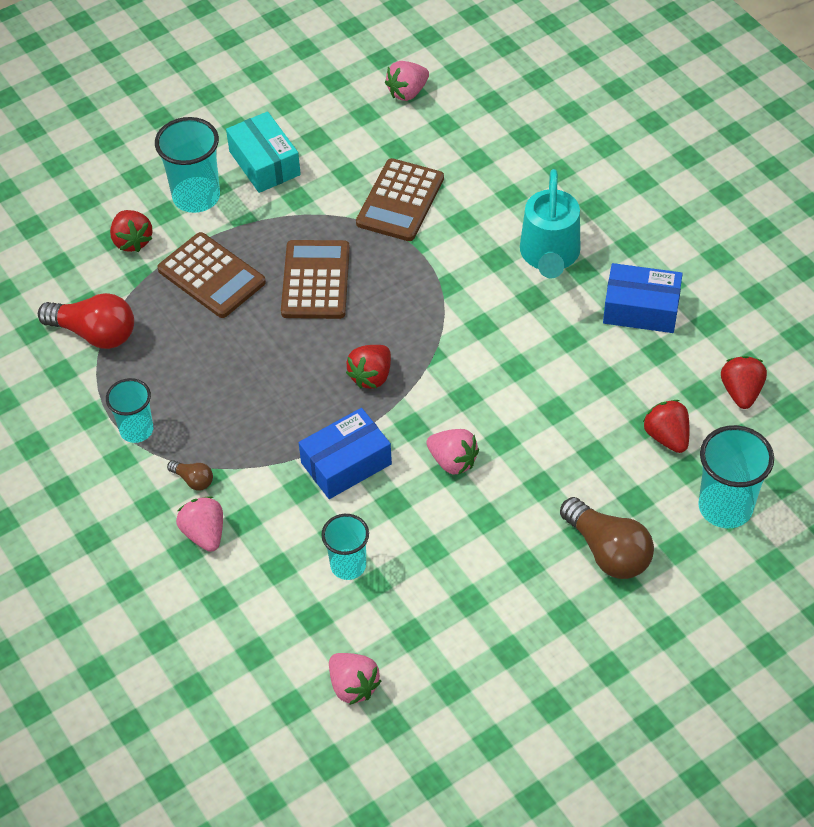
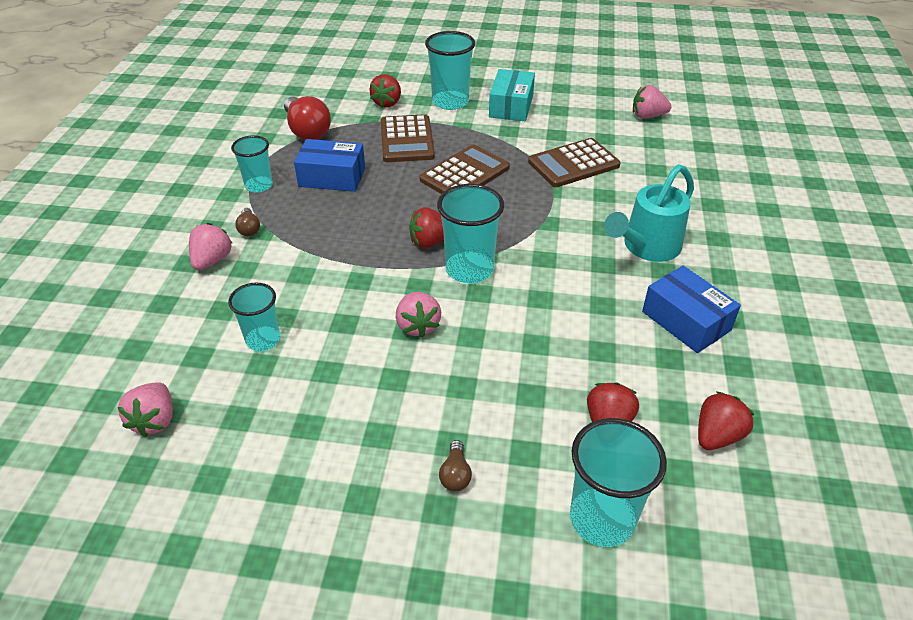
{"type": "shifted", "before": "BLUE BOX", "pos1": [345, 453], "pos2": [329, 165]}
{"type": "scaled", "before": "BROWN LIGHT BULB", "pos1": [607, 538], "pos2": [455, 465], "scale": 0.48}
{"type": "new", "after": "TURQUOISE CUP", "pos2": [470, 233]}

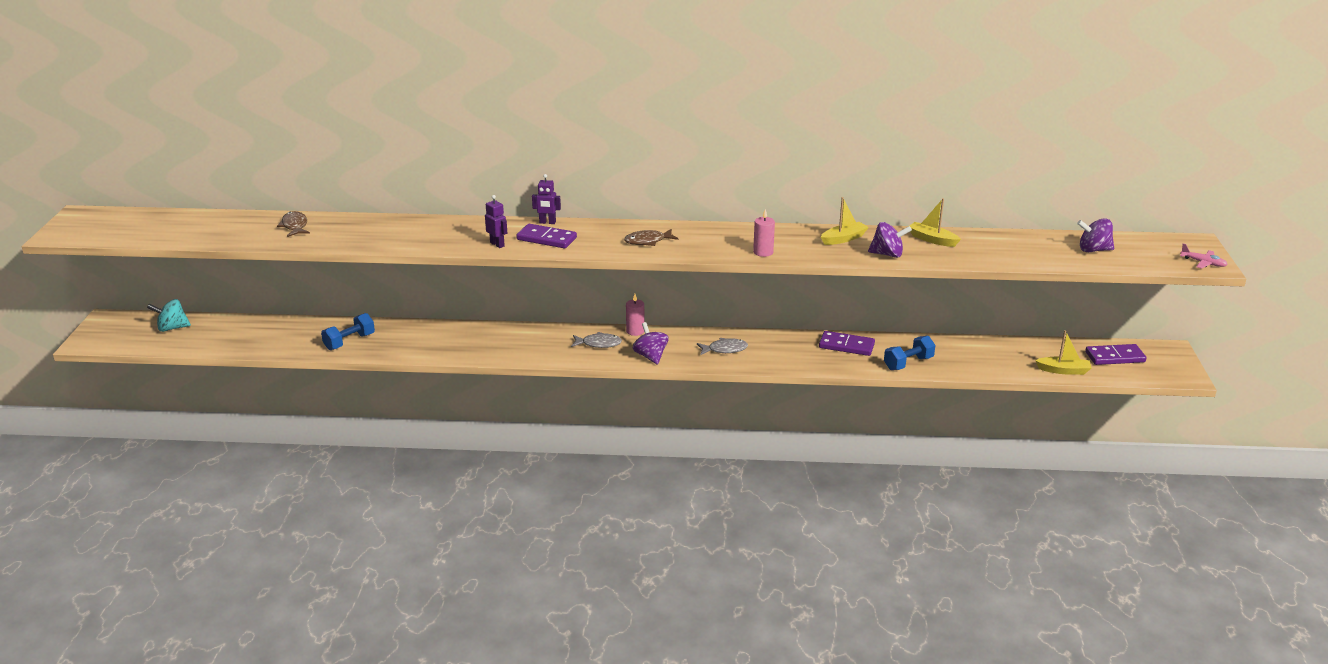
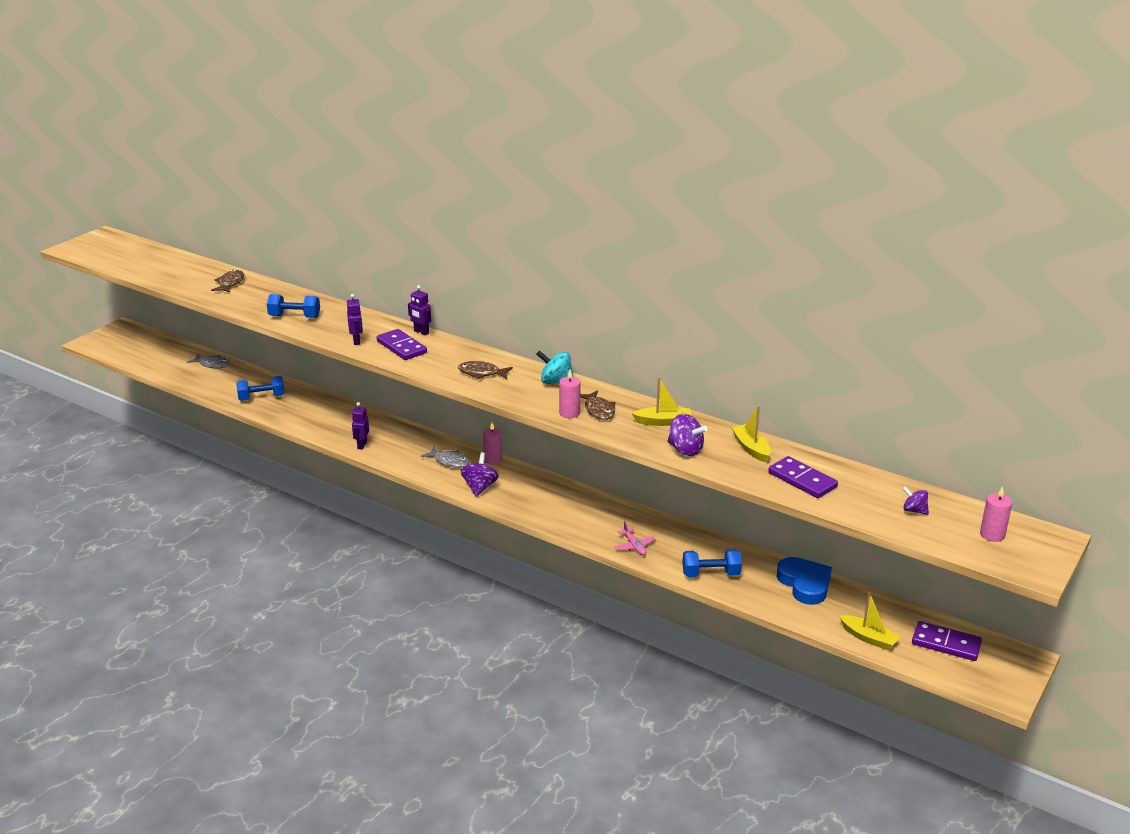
{"type": "shifted", "before": "TURQUOISE SPINNING TOP", "pos1": [169, 315], "pos2": [555, 367]}
{"type": "shifted", "before": "GREY FISH", "pos1": [722, 346], "pos2": [208, 361]}
{"type": "shifted", "before": "PURPLE DOMINO", "pos1": [847, 343], "pos2": [803, 477]}
{"type": "scaled", "before": "PURPLE SPINNING TOP", "pos1": [1095, 235], "pos2": [915, 501], "scale": 0.63}
{"type": "shifted", "before": "PINK PLANE", "pos1": [1204, 256], "pos2": [635, 538]}
{"type": "new", "after": "BLUE DUMBBELL", "pos2": [293, 306]}
{"type": "new", "after": "PURPLE ROBOT", "pos2": [360, 426]}
{"type": "new", "after": "BROWN FISH", "pos2": [597, 405]}
{"type": "new", "after": "BLUE HEART", "pos2": [804, 581]}
{"type": "new", "after": "PINK CANDLE", "pos2": [996, 514]}

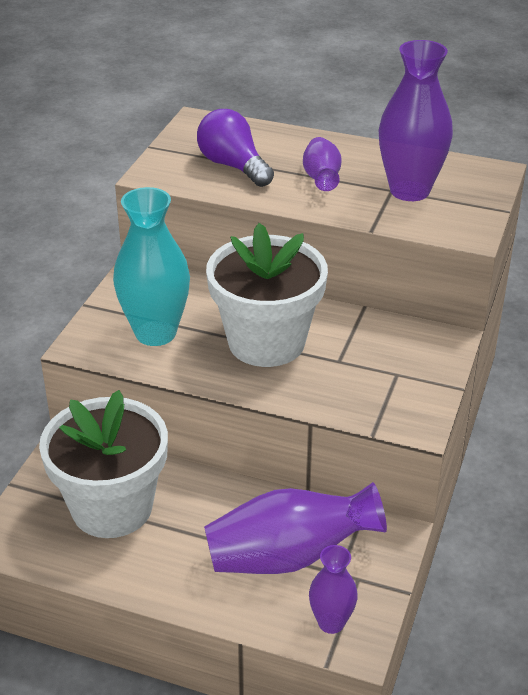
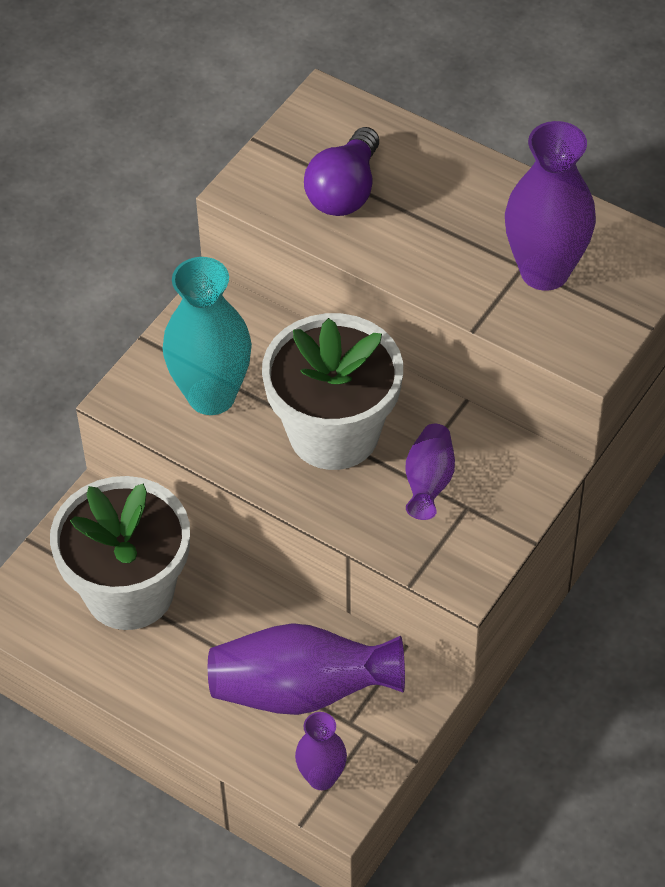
{"type": "rotated", "before": "PURPLE LIGHT BULB", "pos1": [235, 148], "pos2": [341, 171], "turn": -135}
{"type": "shifted", "before": "PURPLE VASE", "pos1": [322, 164], "pos2": [430, 472]}

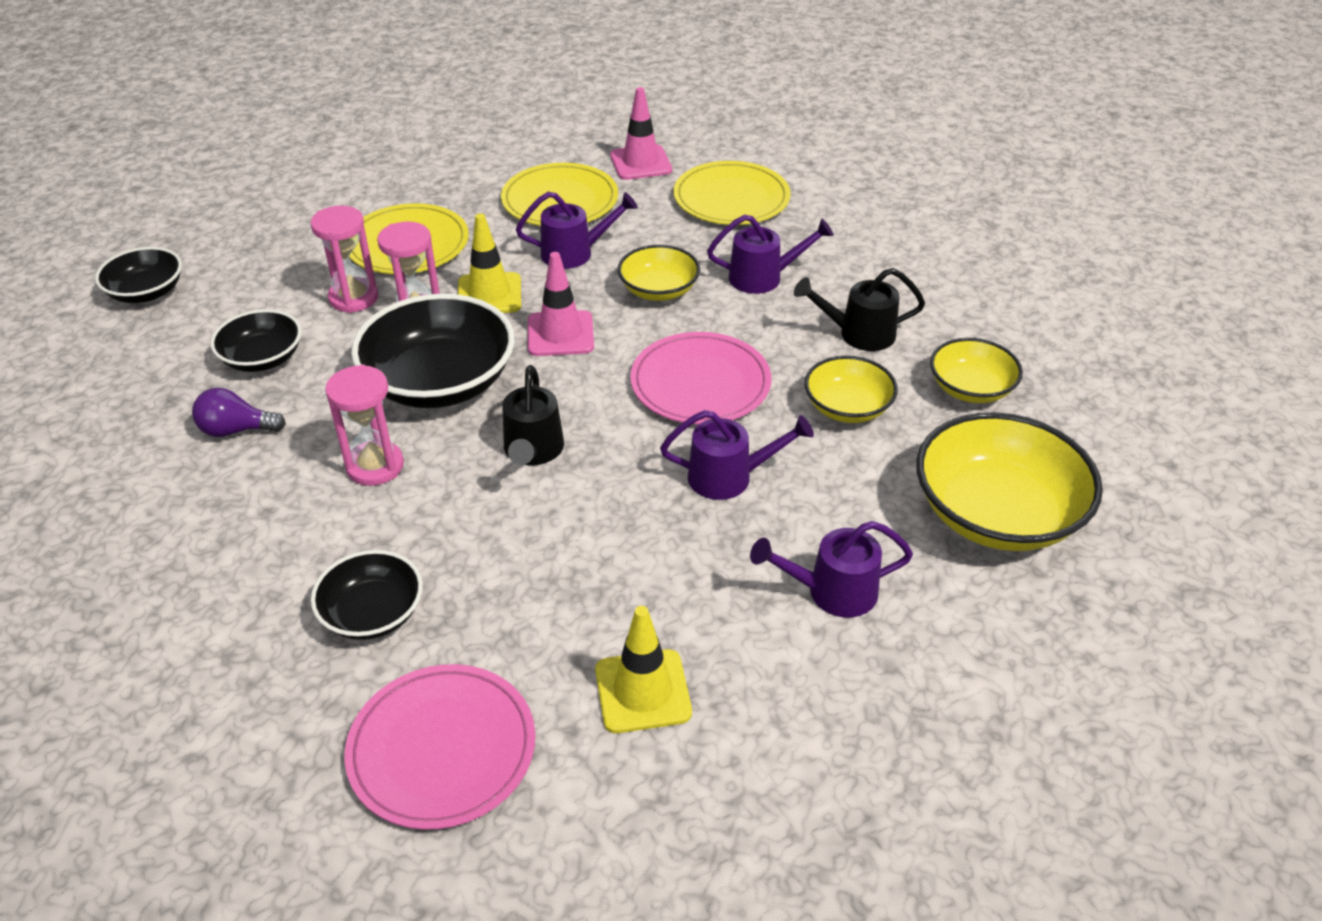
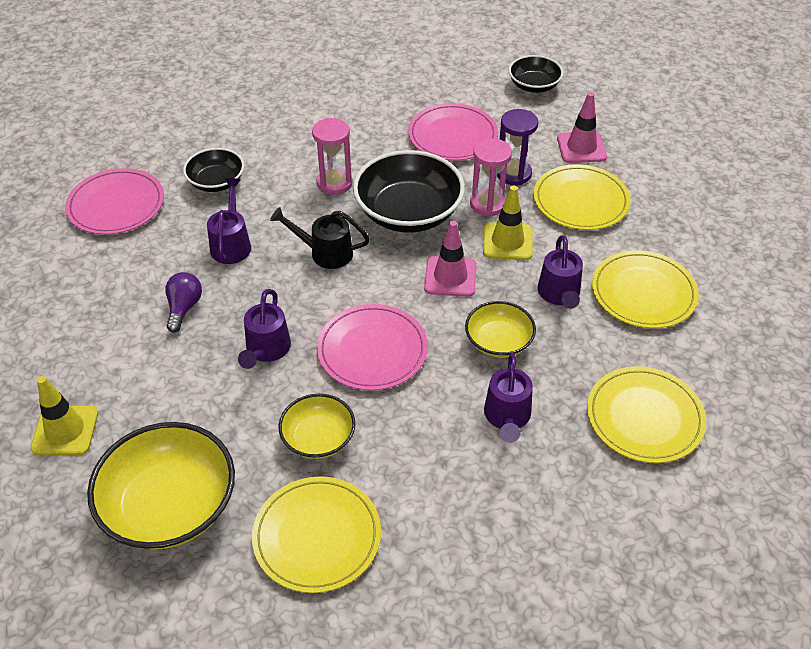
{"type": "shifted", "before": "PURPLE LIGHT BULB", "pos1": [239, 412], "pos2": [183, 302]}
{"type": "swapped", "before": "BLACK BOWL", "after": "PINK PLATE", "pos1": [256, 340], "pos2": [453, 132]}
{"type": "repainted", "before": "PINK HOURGLASS", "after": "PURPLE HOURGLASS", "pos1": [344, 259], "pos2": [517, 147]}
{"type": "shifted", "before": "YELLOW TRAFFIC CONE", "pos1": [643, 669], "pos2": [64, 415]}
{"type": "shifted", "before": "PINK TRAFFIC CONE", "pos1": [641, 133], "pos2": [582, 127]}
{"type": "shifted", "before": "PURPLE WATERING CAN", "pos1": [831, 569], "pos2": [229, 221]}
{"type": "gone", "before": "BLACK WATERING CAN", "pos1": [859, 309]}
{"type": "swapped", "before": "YELLOW BOWL", "after": "YELLOW PLATE", "pos1": [976, 370], "pos2": [316, 534]}

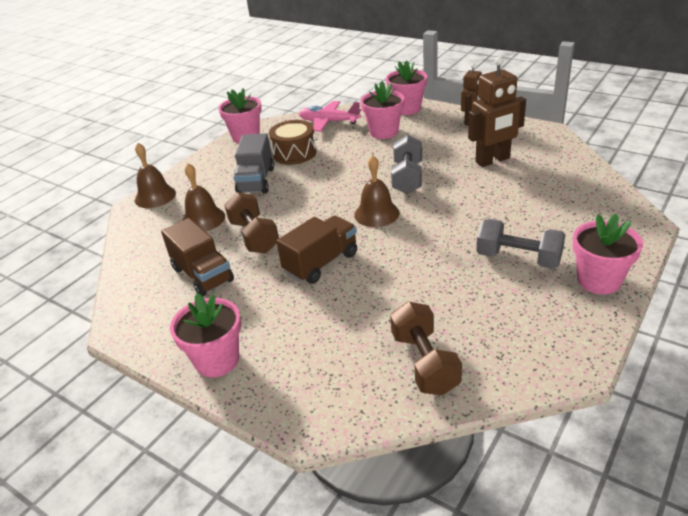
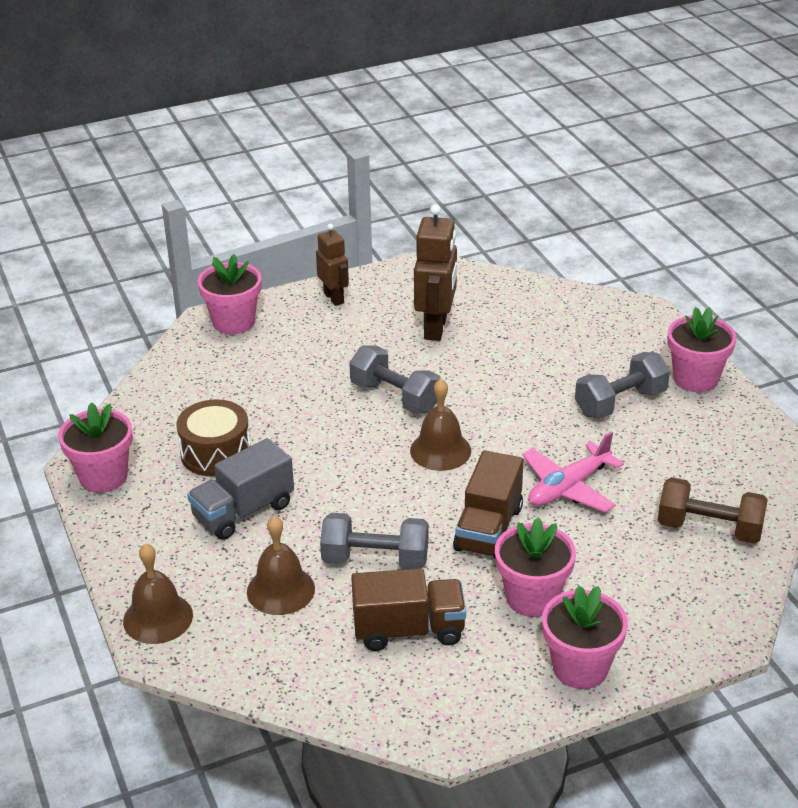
{"type": "repainted", "before": "BROWN DUMBBELL", "after": "GREY DUMBBELL", "pos1": [251, 222], "pos2": [374, 541]}
{"type": "rotated", "before": "GREY TRUCK", "pos1": [254, 163], "pos2": [240, 489], "turn": 105}
{"type": "rotated", "before": "BROWN TRUCK", "pos1": [316, 249], "pos2": [488, 504], "turn": -150}
{"type": "shifted", "before": "PINK PLANE", "pos1": [330, 116], "pos2": [573, 471]}
{"type": "shifted", "before": "PINK FLOWER POT", "pos1": [382, 110], "pos2": [535, 567]}

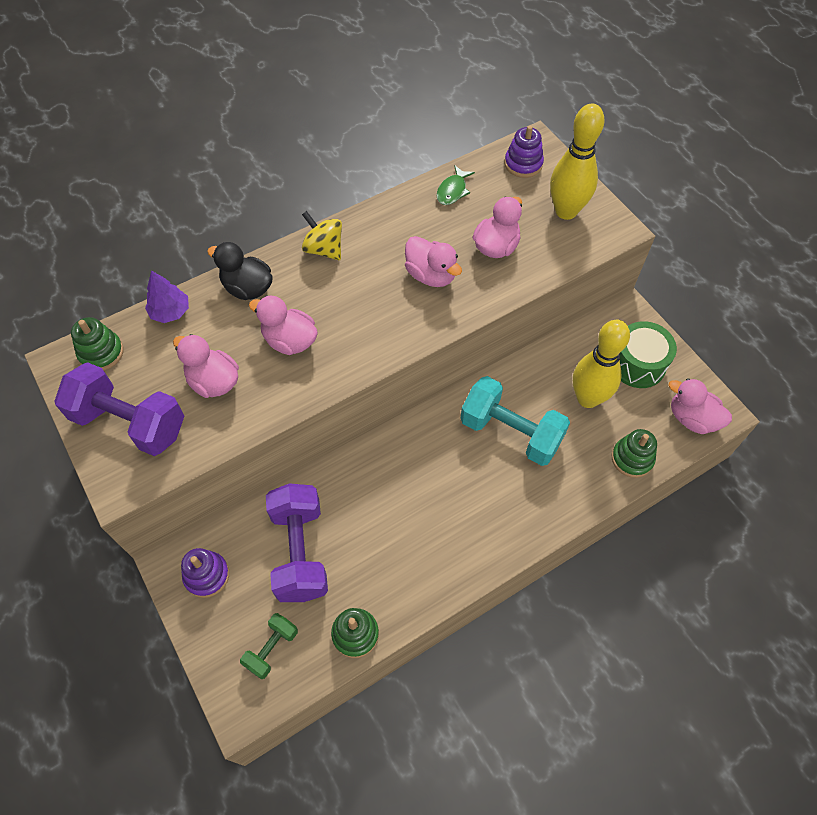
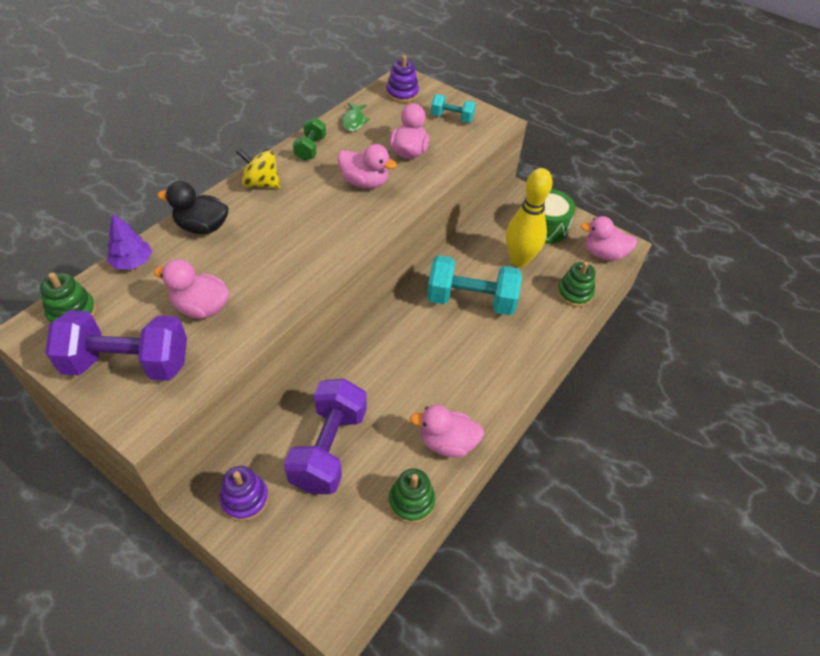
{"type": "shifted", "before": "GREEN DUMBBELL", "pos1": [269, 646], "pos2": [309, 139]}
{"type": "shifted", "before": "PINK DUCK", "pos1": [283, 325], "pos2": [447, 431]}
{"type": "rotated", "before": "PURPLE DUMBBELL", "pos1": [297, 542], "pos2": [325, 436], "turn": 45}
{"type": "swapped", "before": "YELLOW BOWLING PIN", "after": "TURQUOISE DUMBBELL", "pos1": [577, 162], "pos2": [453, 108]}

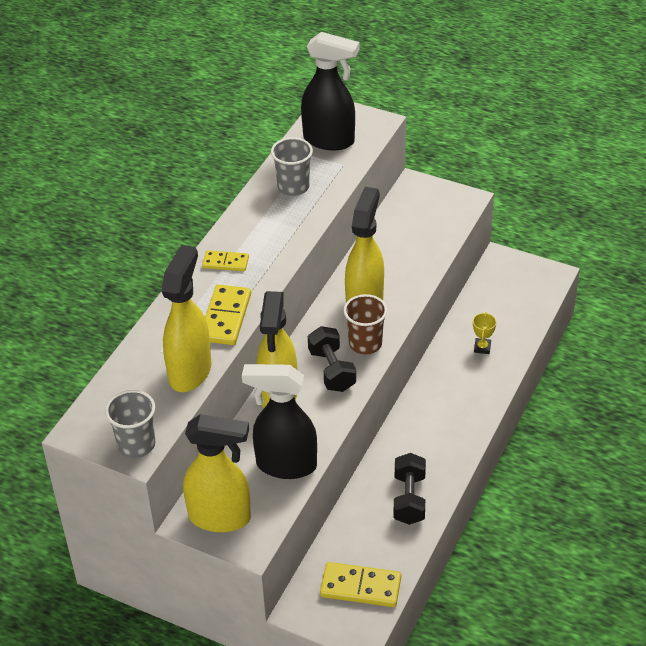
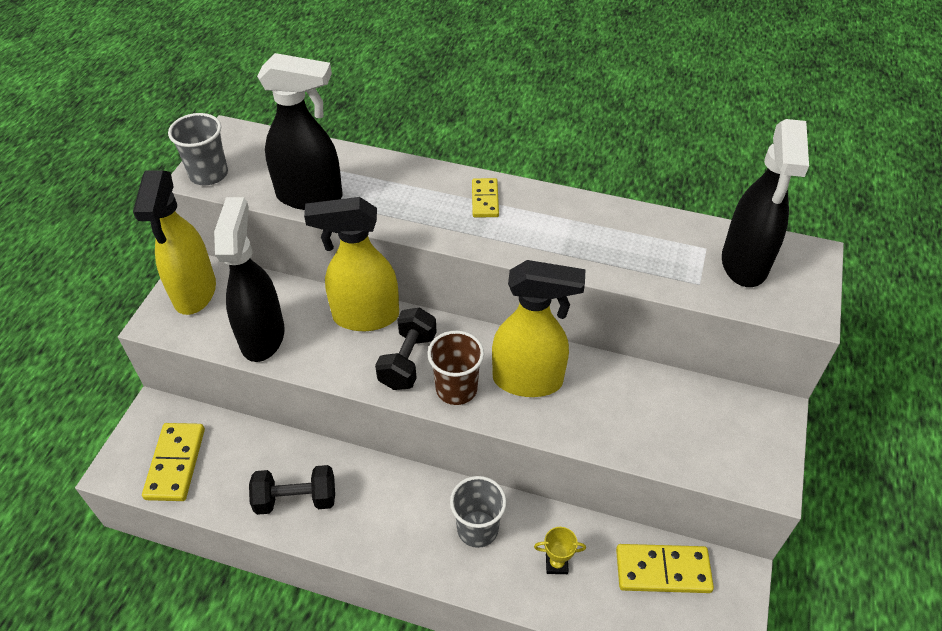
{"type": "repainted", "before": "YELLOW SPRAY BOTTLE", "after": "BLACK SPRAY BOTTLE", "pos1": [186, 318], "pos2": [300, 131]}
{"type": "shifted", "before": "YELLOW DOMINO", "pos1": [228, 315], "pos2": [665, 568]}
{"type": "shifted", "before": "GREY CUP", "pos1": [292, 166], "pos2": [478, 512]}
{"type": "rotated", "before": "BLACK DUMBBELL", "pos1": [332, 359], "pos2": [406, 348], "turn": -45}

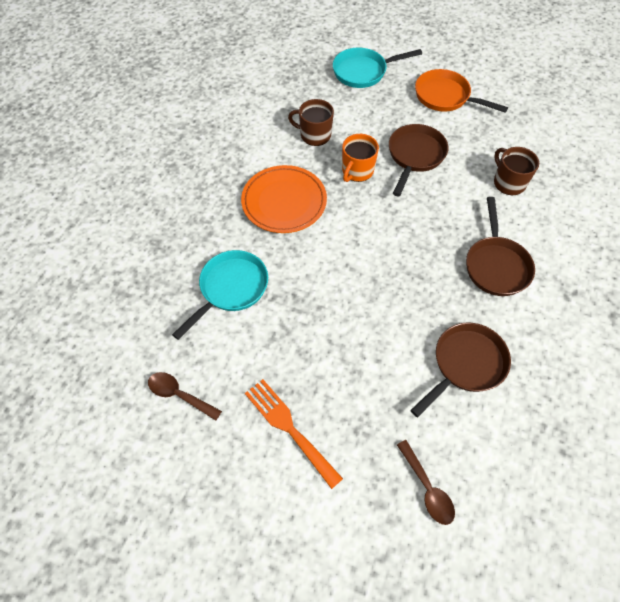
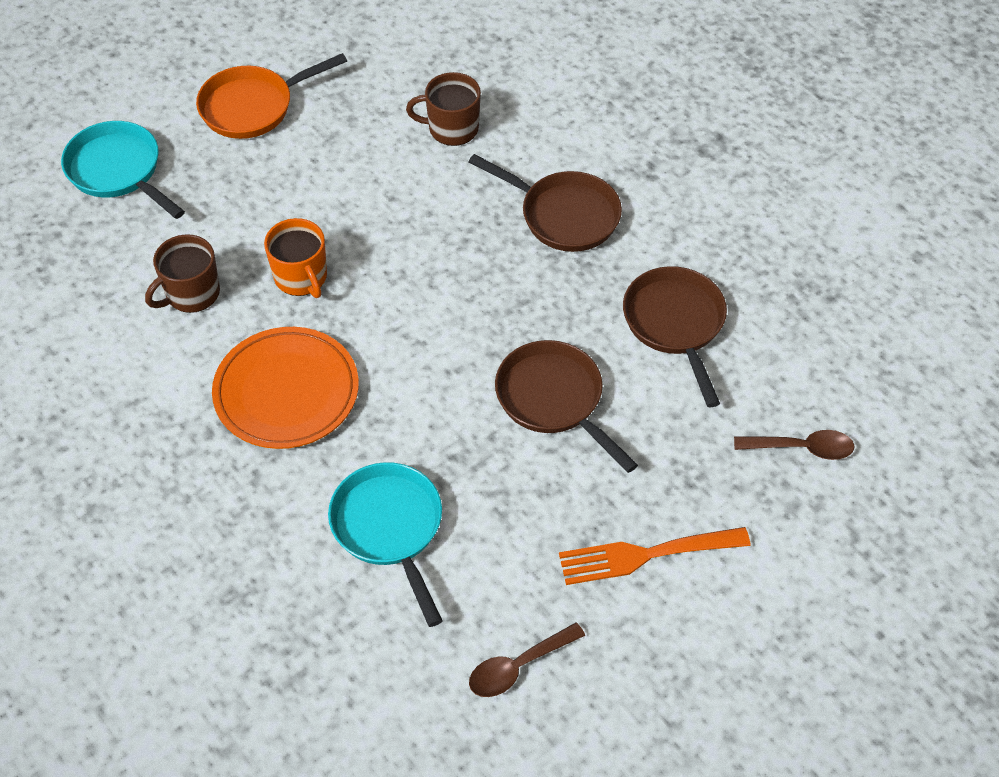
{"type": "rotated", "before": "TURQUOISE PAN", "pos1": [377, 68], "pos2": [123, 170], "turn": 120}
{"type": "shifted", "before": "BROWN PAN", "pos1": [418, 160], "pos2": [566, 406]}

